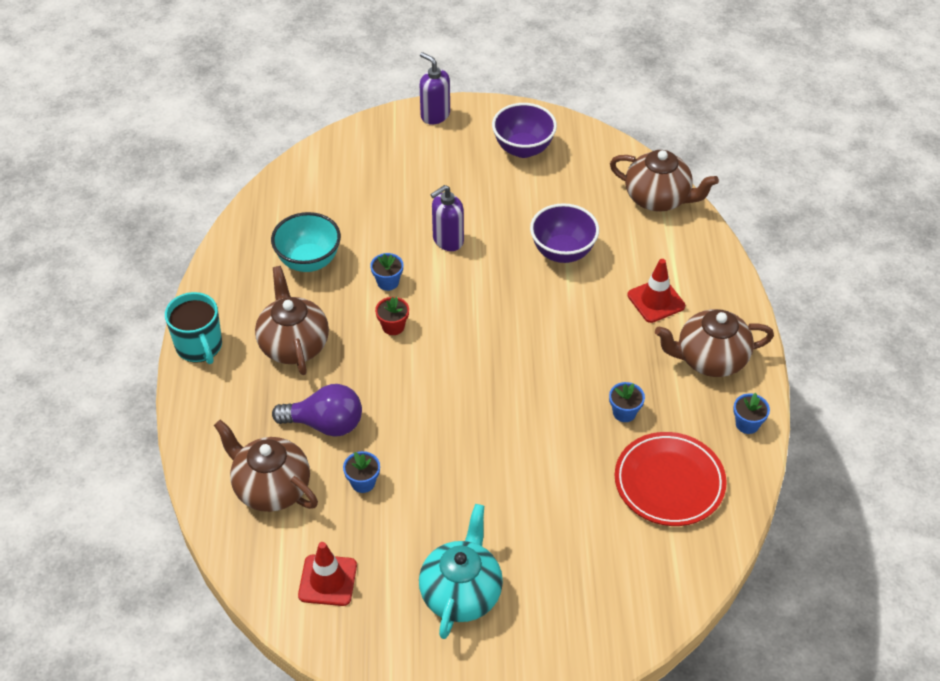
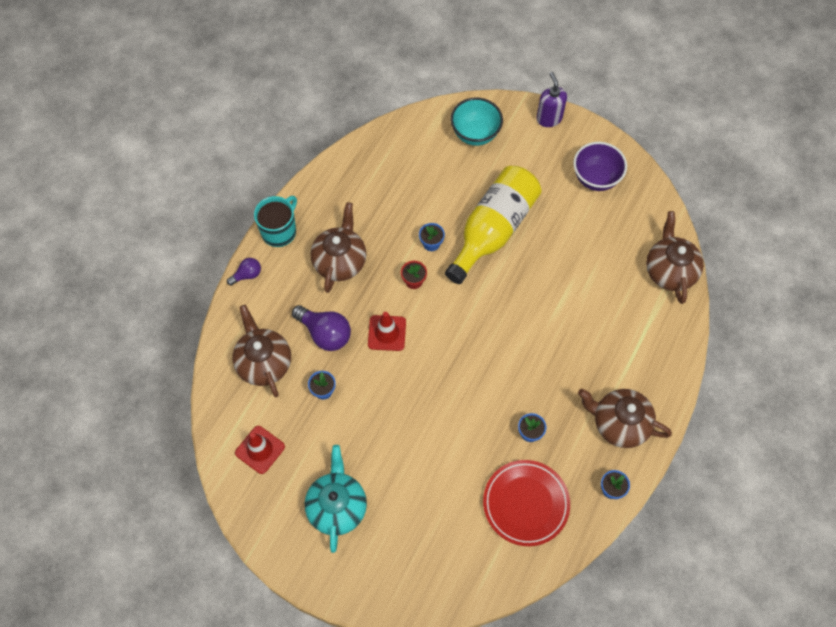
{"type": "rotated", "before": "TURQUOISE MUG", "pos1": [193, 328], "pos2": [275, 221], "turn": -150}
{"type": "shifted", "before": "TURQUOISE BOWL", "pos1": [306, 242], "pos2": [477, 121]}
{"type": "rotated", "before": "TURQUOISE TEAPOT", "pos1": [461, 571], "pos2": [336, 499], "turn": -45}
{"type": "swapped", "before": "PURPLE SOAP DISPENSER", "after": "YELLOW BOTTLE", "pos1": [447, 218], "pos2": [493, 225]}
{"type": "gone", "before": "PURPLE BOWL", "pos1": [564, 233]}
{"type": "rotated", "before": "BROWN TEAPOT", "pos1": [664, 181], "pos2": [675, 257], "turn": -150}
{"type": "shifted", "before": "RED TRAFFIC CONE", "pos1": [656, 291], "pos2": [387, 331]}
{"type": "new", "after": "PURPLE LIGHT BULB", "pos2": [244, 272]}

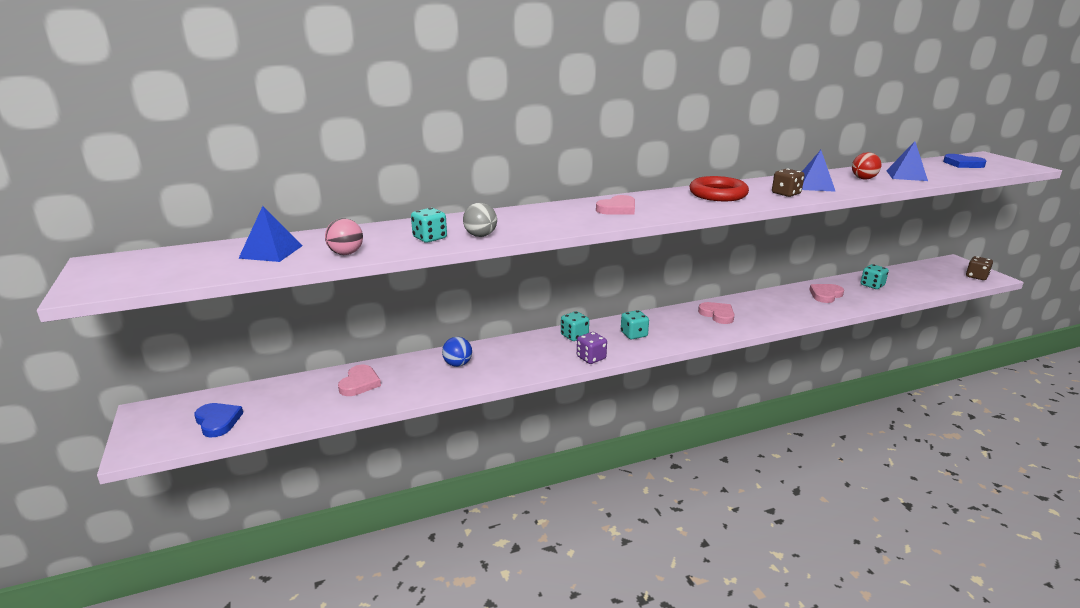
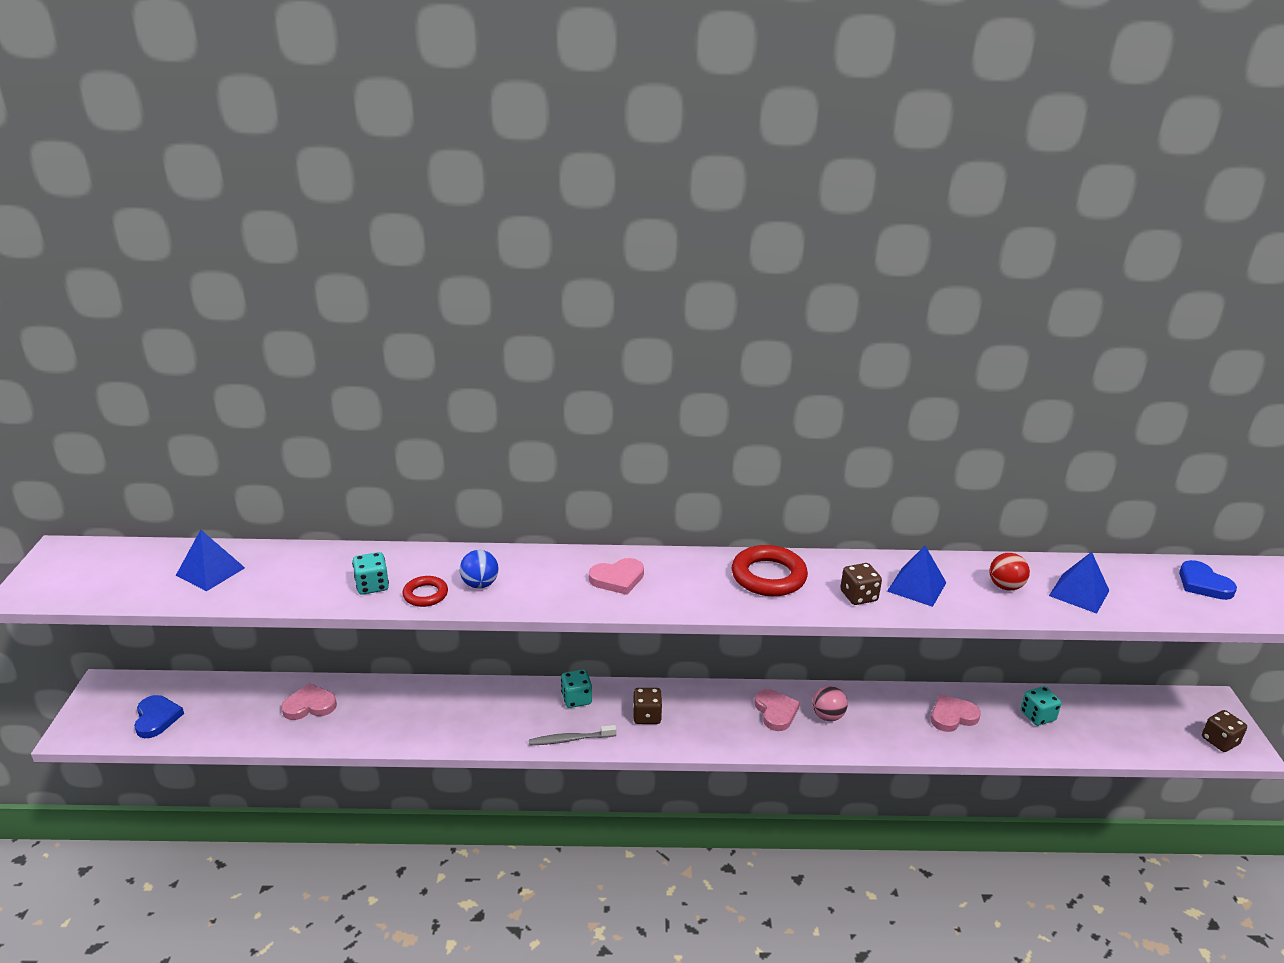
{"type": "shifted", "before": "PINK BALL", "pos1": [344, 236], "pos2": [829, 703]}
{"type": "rotated", "before": "PINK HEART", "pos1": [359, 380], "pos2": [309, 701], "turn": -135}
{"type": "shifted", "before": "BLUE BALL", "pos1": [457, 352], "pos2": [479, 569]}
{"type": "swapped", "before": "GREY BALL", "after": "RED RING", "pos1": [480, 220], "pos2": [425, 591]}
{"type": "swapped", "before": "PURPLE DICE", "after": "GREY TOOTHBRUSH", "pos1": [592, 348], "pos2": [573, 735]}
{"type": "repainted", "before": "TURQUOISE DICE", "after": "BROWN DICE", "pos1": [635, 324], "pos2": [647, 706]}

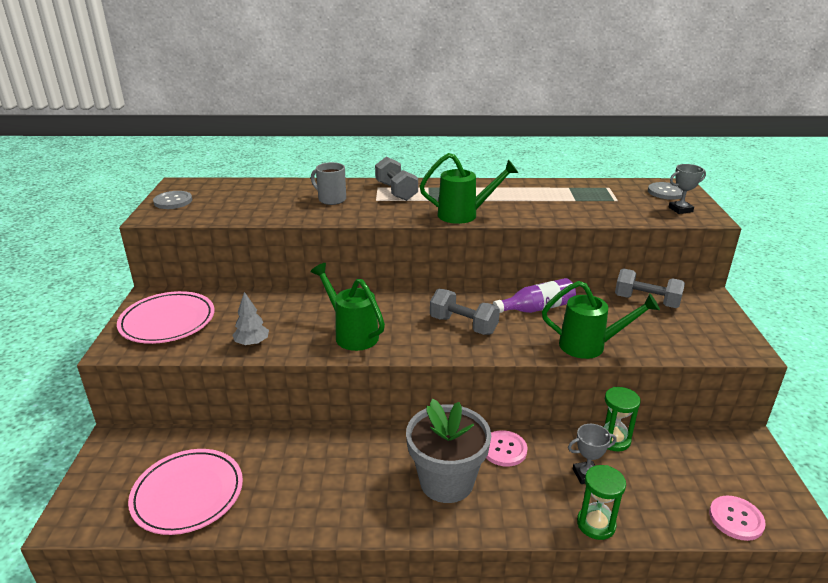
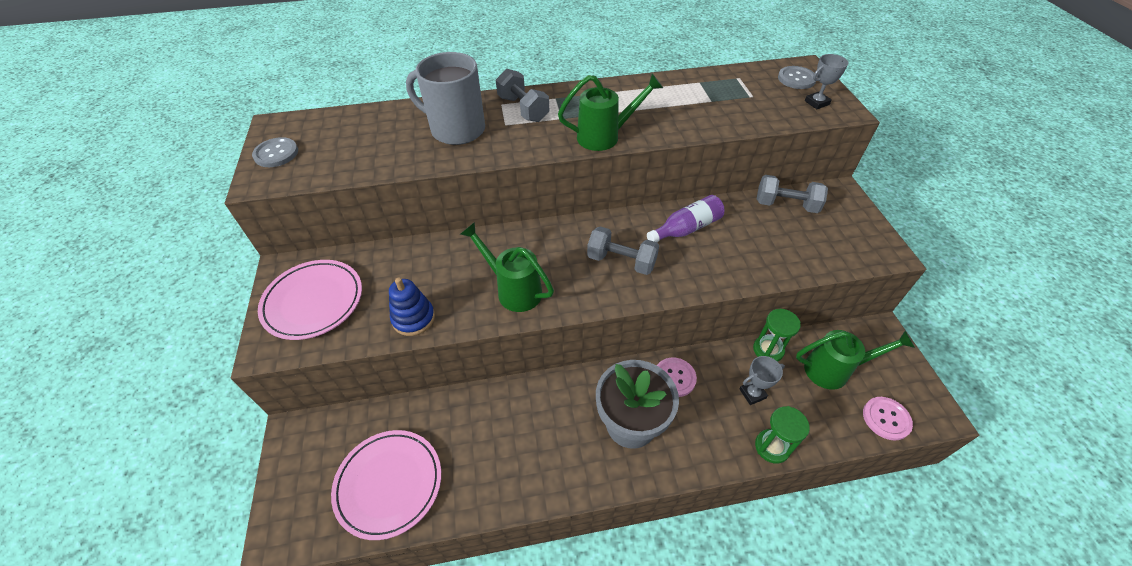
{"type": "swapped", "before": "GREY TREE", "after": "BLUE STACKING TOY", "pos1": [250, 319], "pos2": [412, 307]}
{"type": "scaled", "before": "GREY MUG", "pos1": [328, 183], "pos2": [445, 98], "scale": 1.78}
{"type": "shifted", "before": "GREEN WATERING CAN", "pos1": [601, 320], "pos2": [855, 360]}

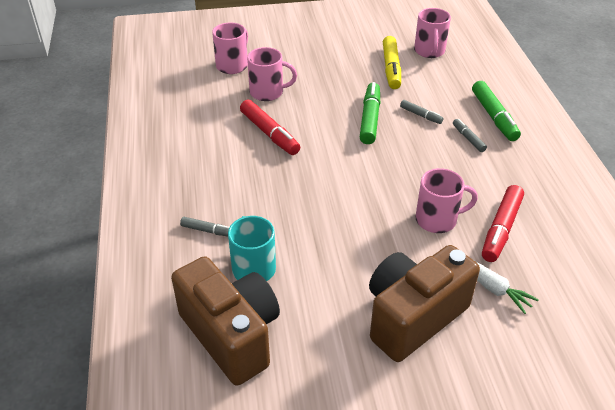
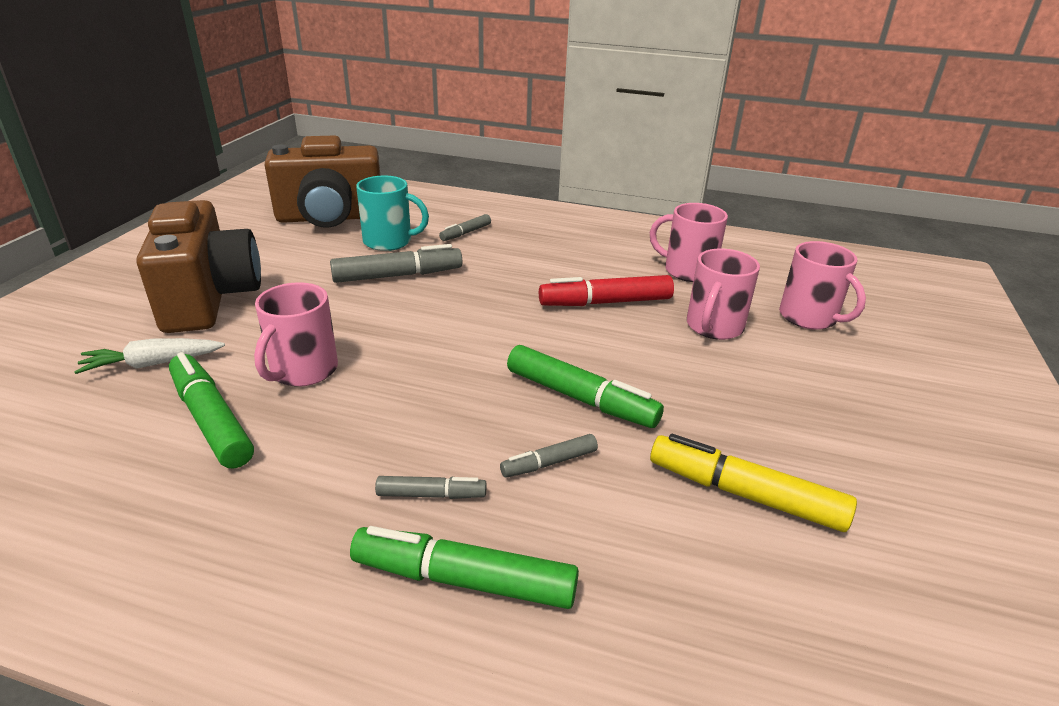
{"type": "shifted", "before": "PINK MUG", "pos1": [432, 33], "pos2": [689, 242]}
{"type": "repainted", "before": "RED MARKER", "after": "GREEN MARKER", "pos1": [503, 223], "pos2": [211, 410]}
{"type": "new", "after": "GREY MARKER", "pos2": [396, 263]}

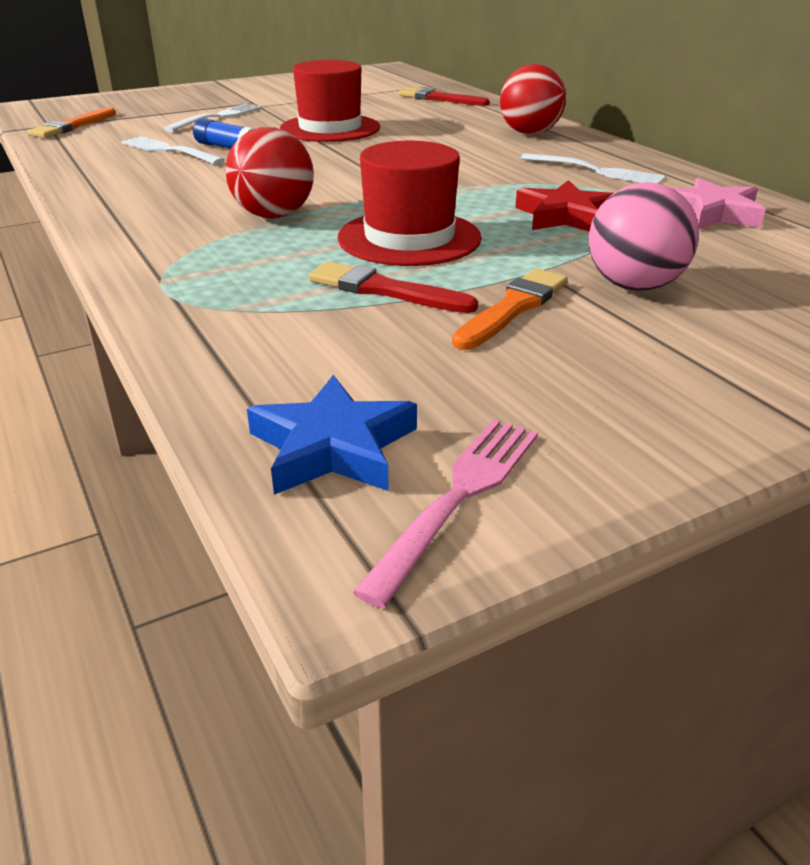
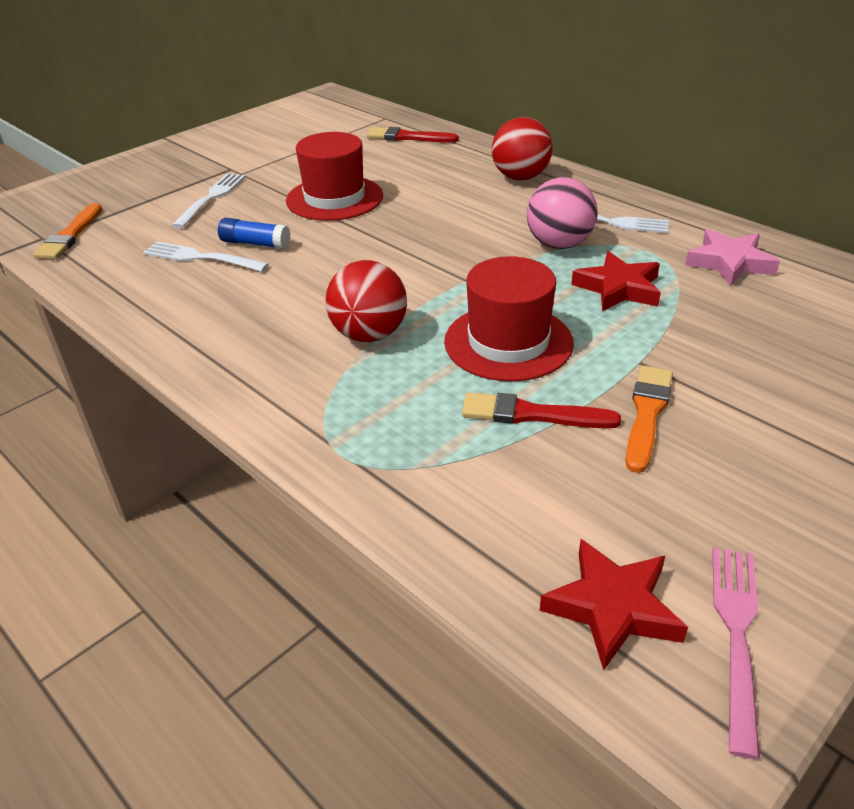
{"type": "repainted", "before": "BLUE STAR", "after": "RED STAR", "pos1": [332, 435], "pos2": [614, 605]}
{"type": "shifted", "before": "PINK BALL", "pos1": [644, 236], "pos2": [562, 213]}

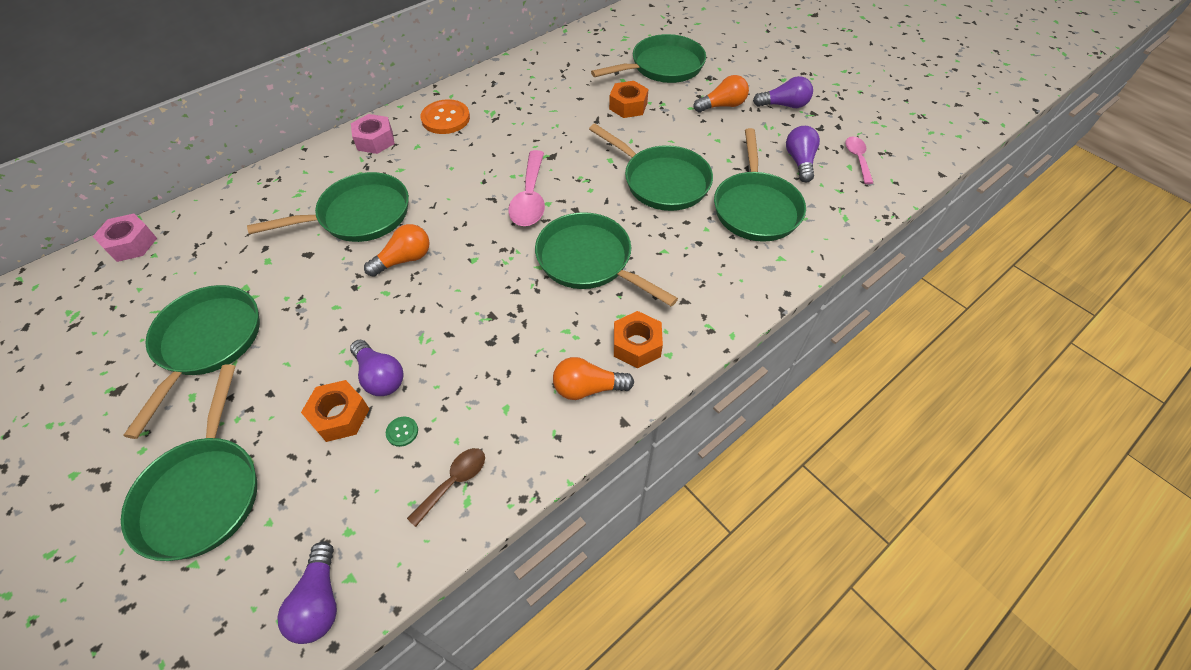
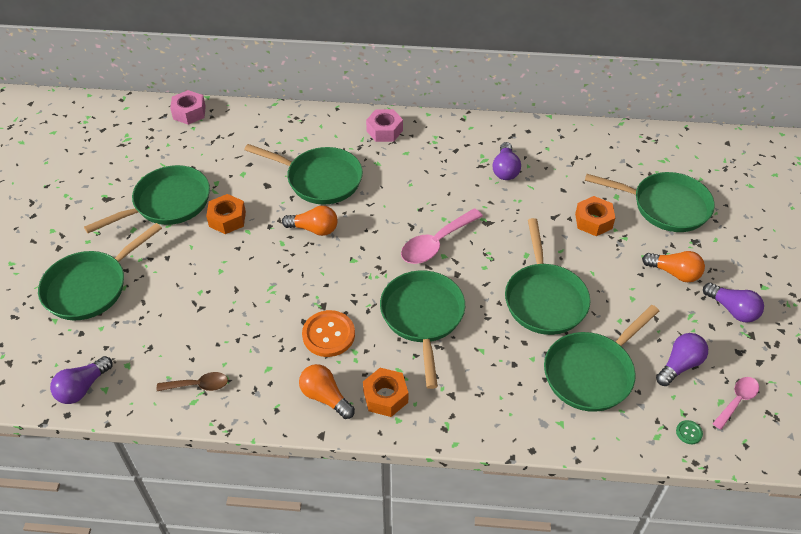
{"type": "shifted", "before": "ORANGE NUT", "pos1": [335, 411], "pos2": [226, 214]}
{"type": "shifted", "before": "PURPLE LIGHT BULB", "pos1": [377, 368], "pos2": [507, 161]}
{"type": "shifted", "before": "GREEN BUTTON", "pos1": [402, 432], "pos2": [689, 432]}
{"type": "shifted", "before": "ORANGE BUTTON", "pos1": [445, 116], "pos2": [328, 333]}

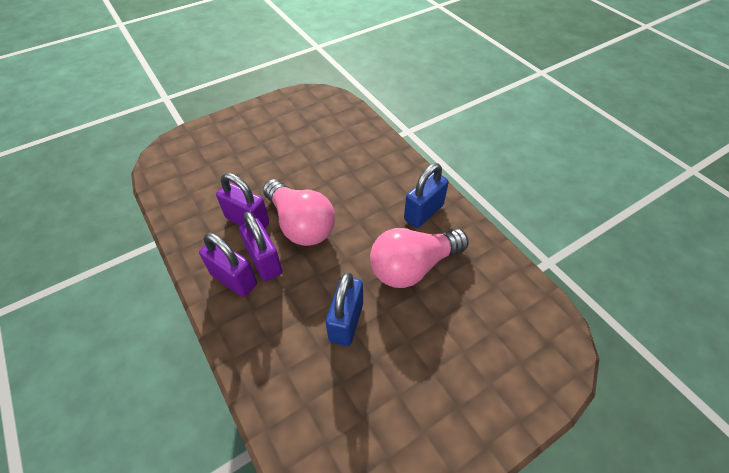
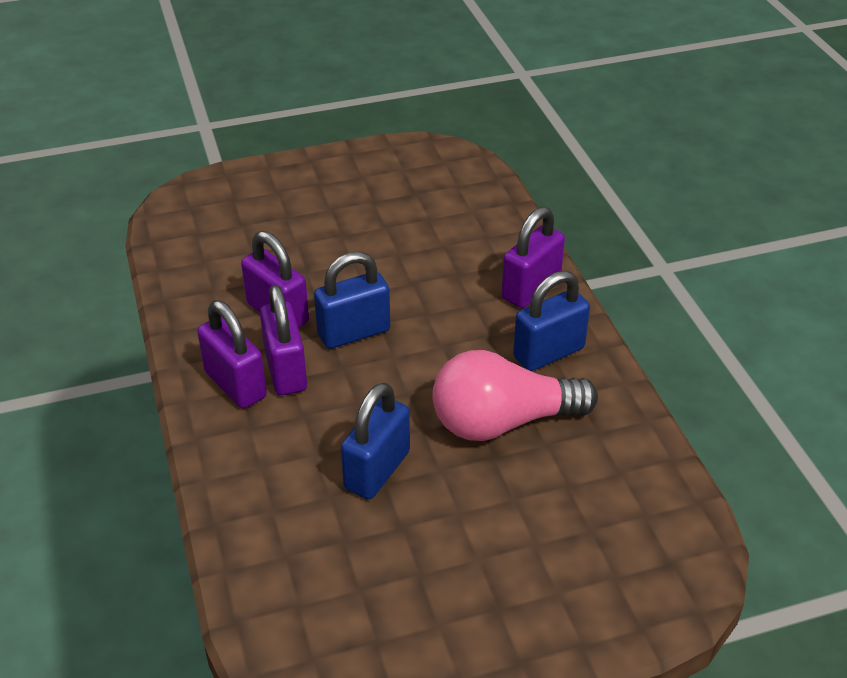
{"type": "swapped", "before": "PINK LIGHT BULB", "after": "BLUE PADLOCK", "pos1": [299, 212], "pos2": [352, 300]}
{"type": "new", "after": "PURPLE PADLOCK", "pos2": [533, 257]}

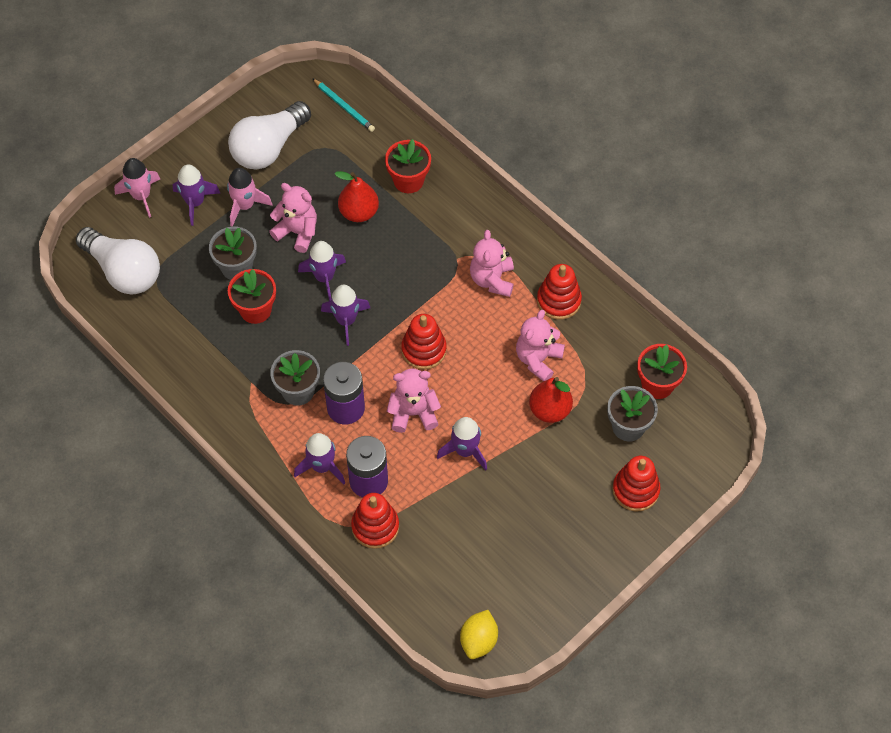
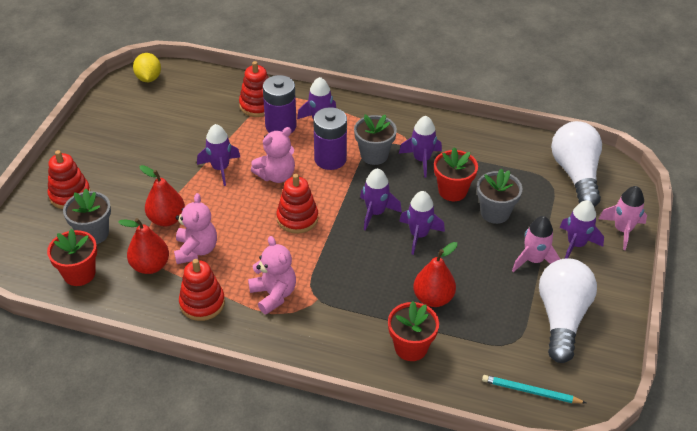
{"type": "rotated", "before": "WHITE LIGHT BULB", "pos1": [118, 260], "pos2": [576, 164], "turn": 75}
{"type": "gone", "before": "PINK TEDDY BEAR", "pos1": [293, 218]}
{"type": "new", "after": "RED PEAR", "pos2": [143, 246]}
{"type": "new", "after": "PURPLE ROCKET", "pos2": [420, 147]}

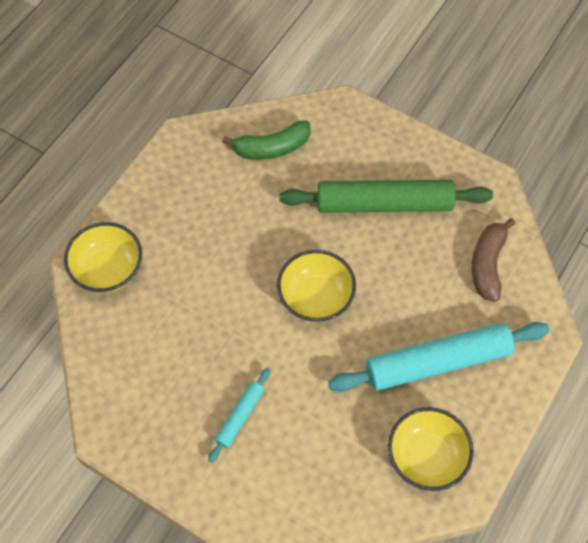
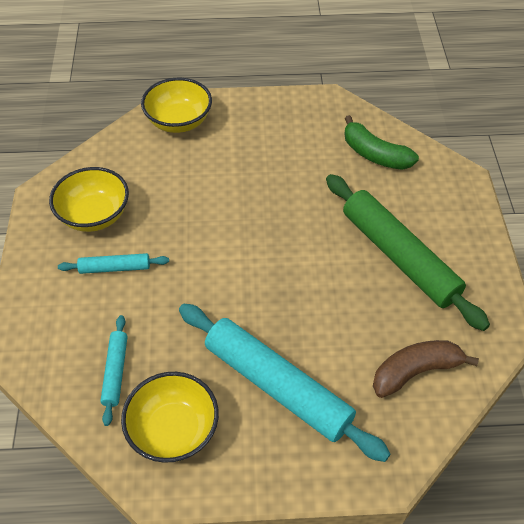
{"type": "shifted", "before": "YELLOW BOWL", "pos1": [316, 286], "pos2": [89, 199]}
{"type": "new", "after": "TURQUOISE ROLLING PIN", "pos2": [114, 370]}

